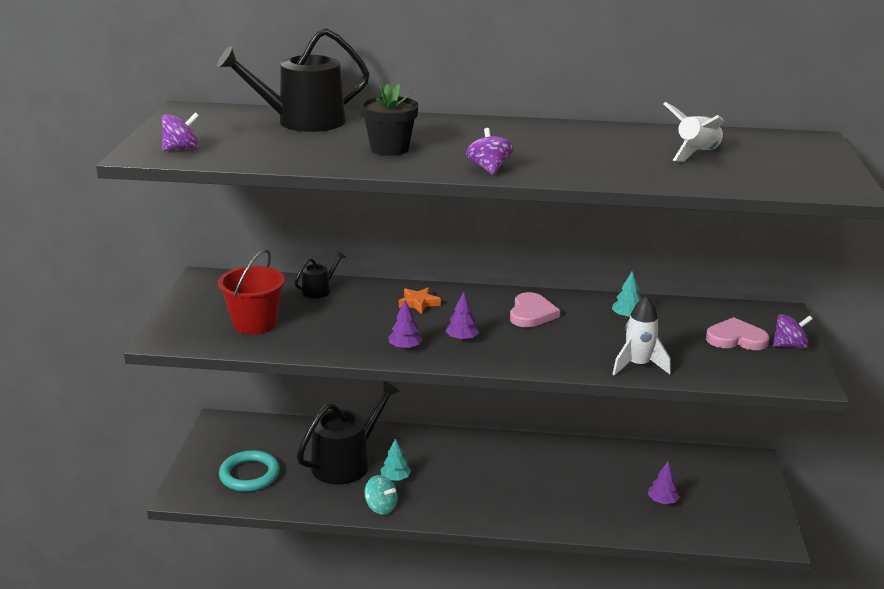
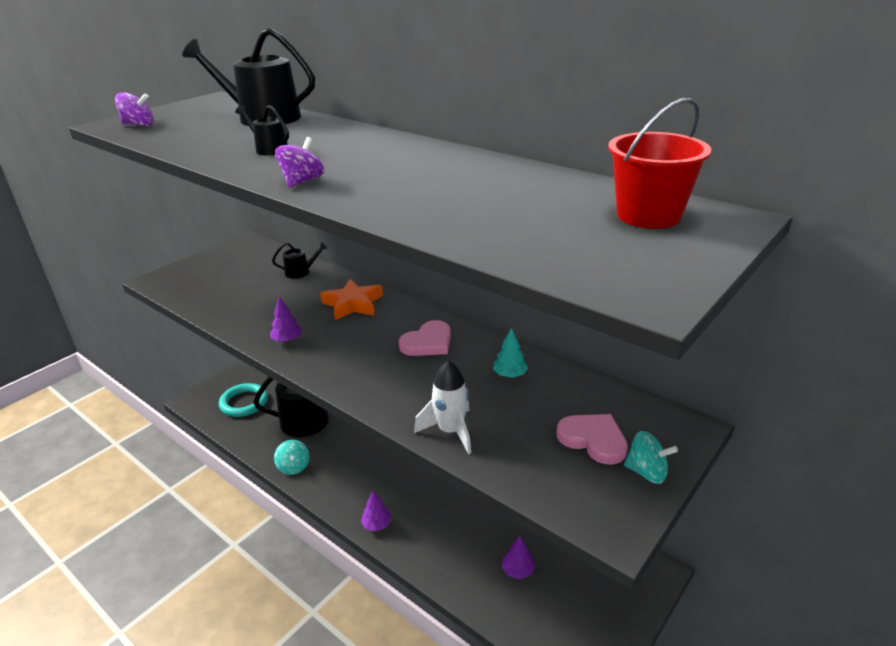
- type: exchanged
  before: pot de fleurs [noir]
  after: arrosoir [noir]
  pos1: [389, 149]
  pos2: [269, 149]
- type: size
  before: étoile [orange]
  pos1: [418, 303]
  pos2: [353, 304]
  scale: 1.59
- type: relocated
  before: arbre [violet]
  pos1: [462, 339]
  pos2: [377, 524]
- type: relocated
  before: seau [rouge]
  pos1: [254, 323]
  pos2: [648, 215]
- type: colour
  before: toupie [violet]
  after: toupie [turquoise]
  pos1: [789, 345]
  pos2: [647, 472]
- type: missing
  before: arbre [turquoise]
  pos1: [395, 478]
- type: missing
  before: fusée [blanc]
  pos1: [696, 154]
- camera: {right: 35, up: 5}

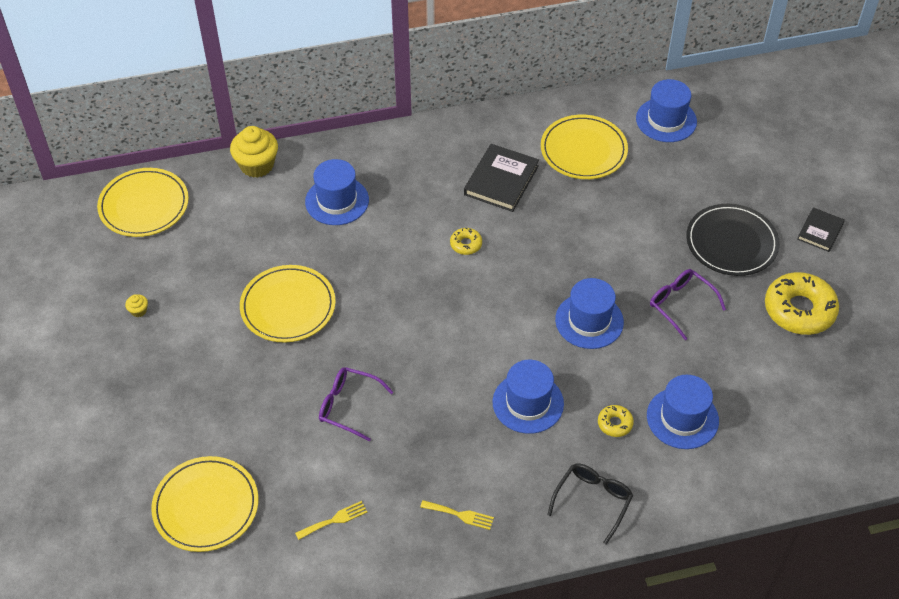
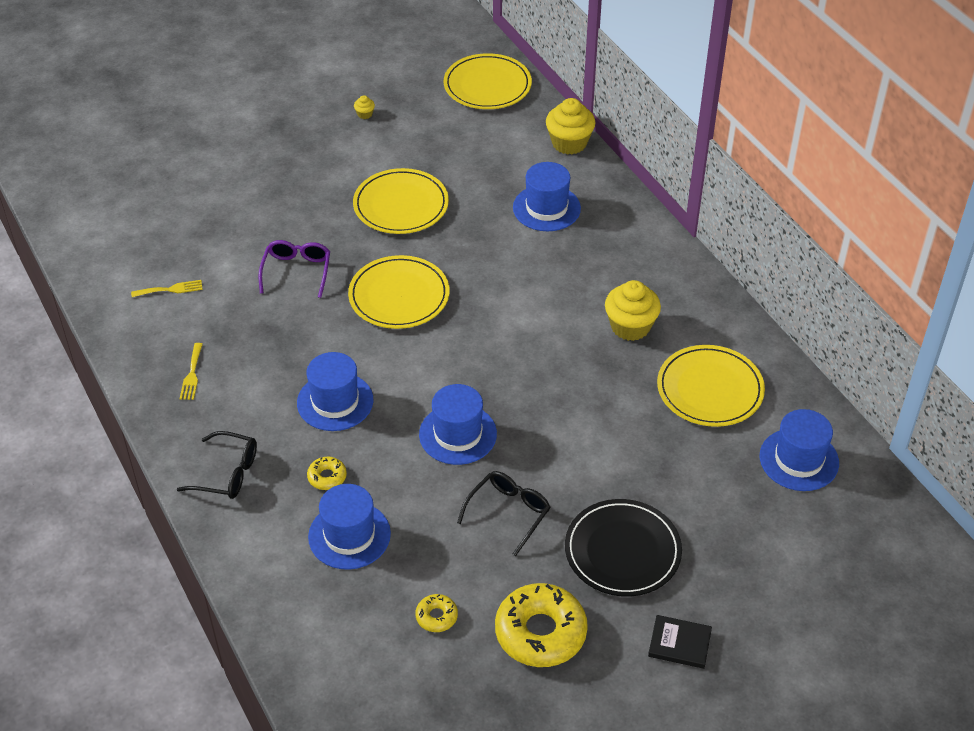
- type: spun
  before: fourchette [jaune]
  pos1: [334, 520]
  pos2: [170, 289]
  turn: -60
- type: relocated
  before: assiette [jaune]
  pos1: [206, 506]
  pos2: [399, 296]
- type: relocated
  before: beignet [jaune]
  pos1: [466, 244]
  pos2: [436, 616]
- type: colour
  before: lunettes [violet]
  after: lunettes [noir]
  pos1: [681, 305]
  pos2: [508, 513]
- type: exchanged
  before: livre [noir]
  after: muffin [jaune]
  pos1: [501, 180]
  pos2: [630, 326]
- camera: {right: 75, up: -5}

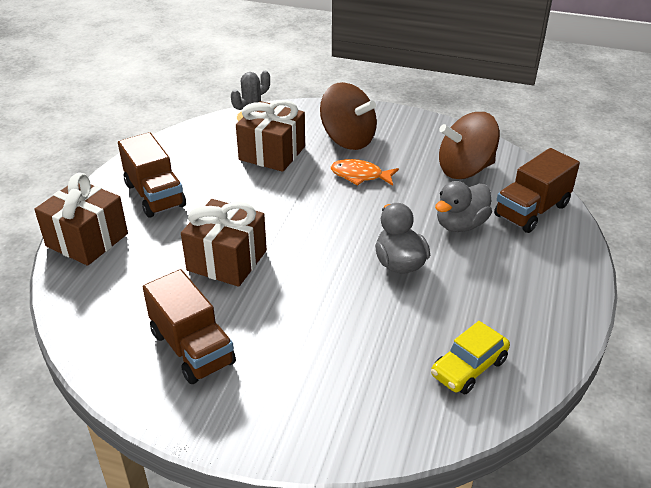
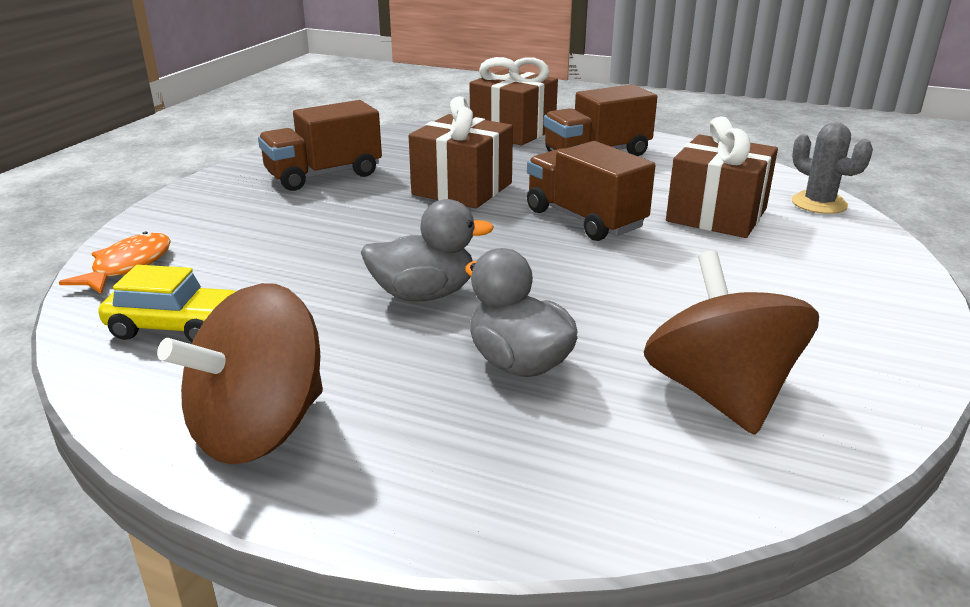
- type: relocated
  before: poisson [orange]
  pos1: [360, 175]
  pos2: [128, 266]
- type: spun
  before: voiture [jaune]
  pos1: [469, 368]
  pos2: [176, 327]
  turn: 135
- type: relocated
  before: toupie [marron]
  pos1: [348, 139]
  pos2: [259, 428]
- type: relocated
  before: camion [marron]
  pos1: [532, 210]
  pos2: [584, 219]
- camera: {right: 95, up: -10}

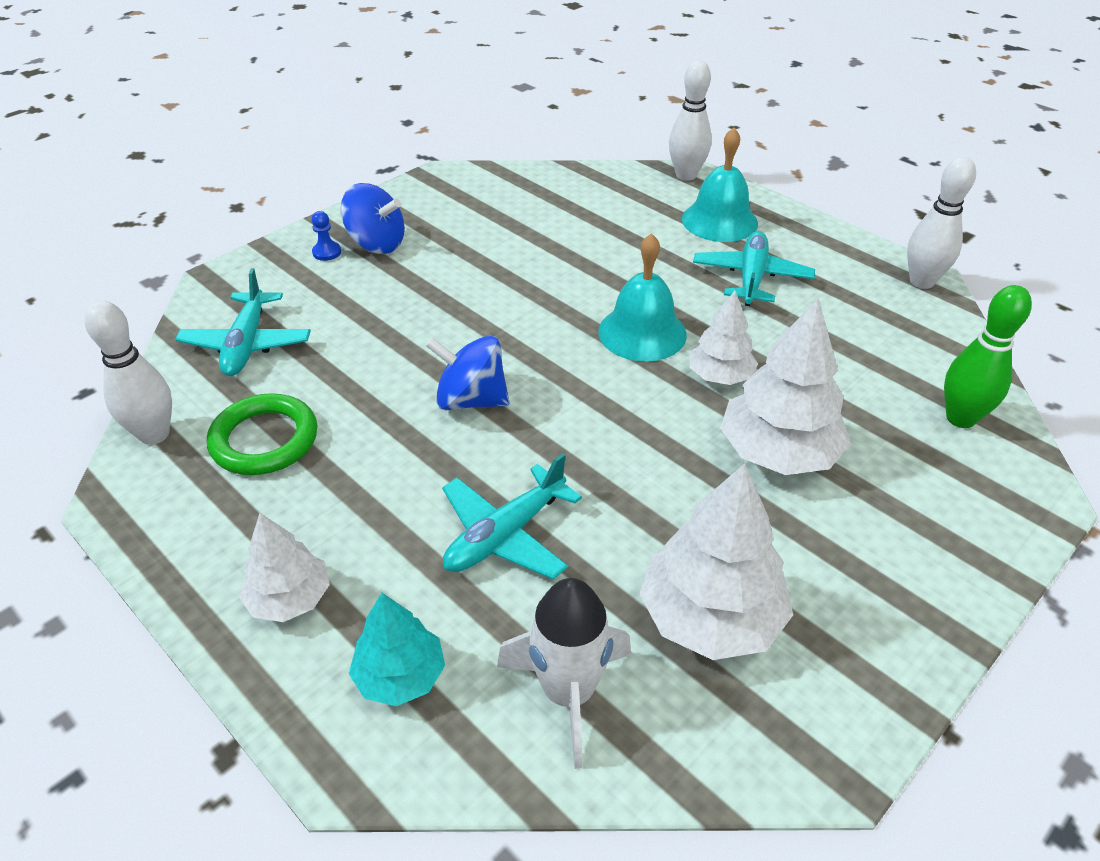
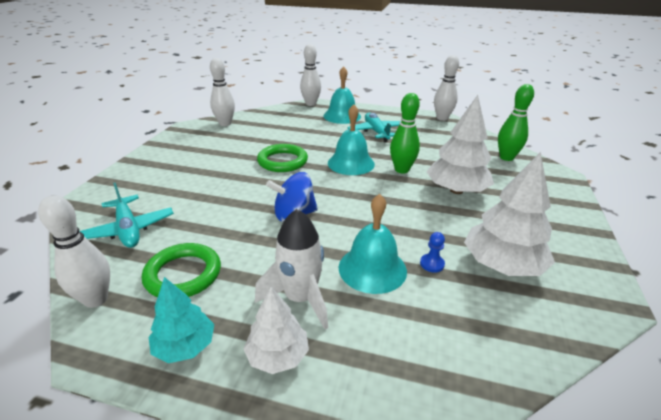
- type: relocated
  before: arbre [turquoise]
  pos1: [400, 676]
  pos2: [185, 346]
- type: appeared
  after: quille [blanc]
  pos2: [225, 124]
- type: relocated
  before: fusée [blanc]
  pos1: [568, 692]
  pos2: [300, 298]
- type: appeared
  after: anneau [vert]
  pos2: [282, 161]
- type: exchanged
  before: avion [turquoise]
  after: cloche [turquoise]
  pos1: [505, 535]
  pos2: [372, 268]
- type: exchanged
  before: arbre [blanc]
  after: quille [vert]
  pos1: [719, 376]
  pos2: [401, 170]
- type: relocated
  before: pion [bleu]
  pos1: [327, 252]
  pos2: [432, 264]
- type: missing
  before: toupie [bleu]
  pos1: [376, 244]
- camera: {right: -30, up: -10}

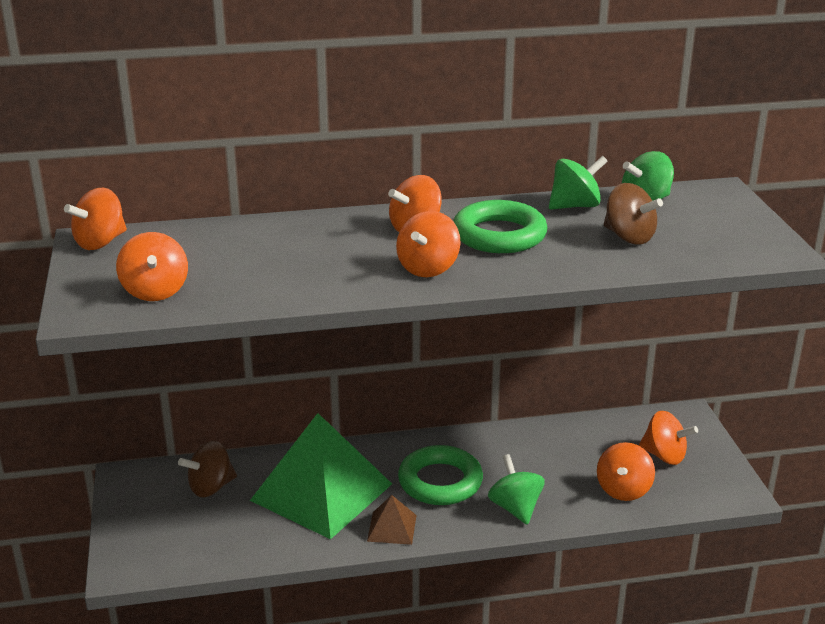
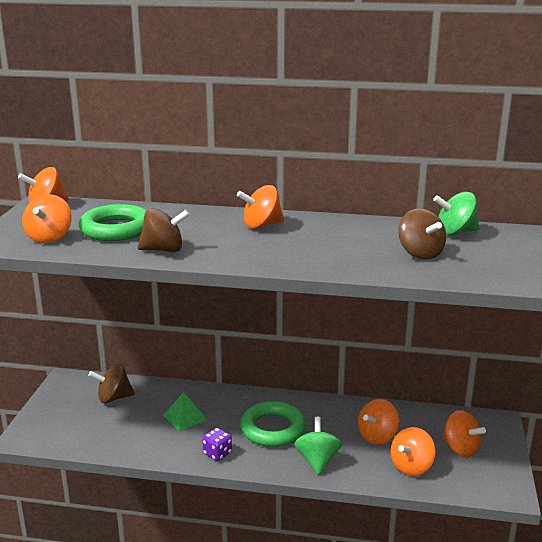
- type: relocated
  before: anneau [vert]
  pos1: [499, 235]
  pos2: [116, 229]
- type: appeared
  after: toupie [marron]
  pos2: [164, 250]
- type: size
  before: pyramide [vert]
  pos1: [322, 492]
  pos2: [185, 417]
  scale: 0.42
- type: exchanged
  before: pyramide [marron]
  after: dé [violet]
  pos1: [392, 528]
  pos2: [217, 453]
- type: relocated
  before: toupie [orange]
  pos1: [428, 268]
  pos2: [377, 436]
- type: missing
  before: toupie [vert]
  pos1: [575, 206]
- camera: {right: 20, up: -5}

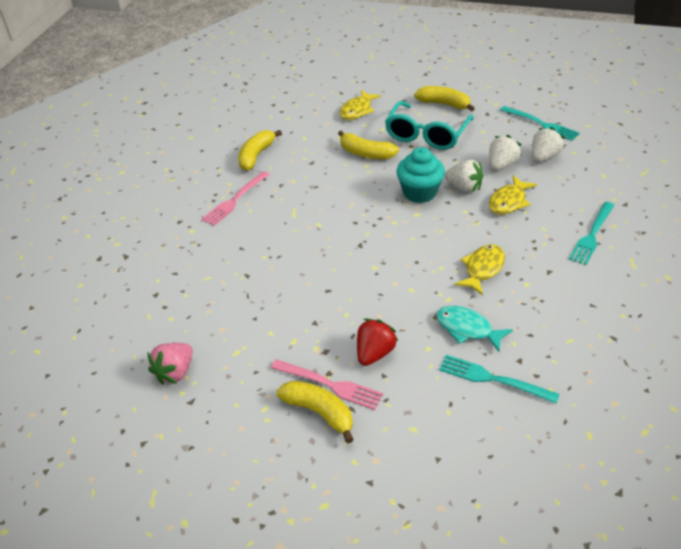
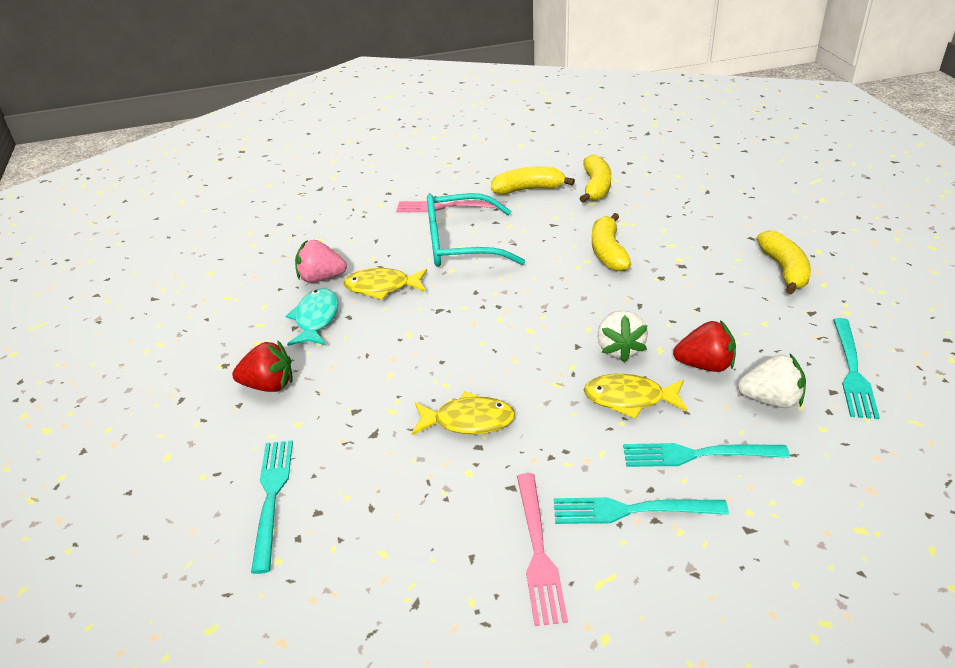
- type: relocated
  before: poisson [turquoise]
  pos1: [467, 329]
  pos2: [316, 319]
- type: relocated
  before: fraise [rose]
  pos1: [175, 372]
  pos2: [321, 278]
- type: relocated
  before: poisson [jaune]
  pos1: [357, 110]
  pos2: [382, 287]
- type: relocated
  before: lunettes [turquoise]
  pos1: [426, 135]
  pos2: [460, 244]
- type: relocated
  before: fourchette [rose]
  pos1: [330, 385]
  pos2: [538, 552]
- type: relocated
  before: banane [jaune]
  pos1: [319, 412]
  pos2: [596, 187]
- type: appeared
  after: fourchette [turquoise]
  pos2: [697, 455]
- type: colour
  before: fraise [blanc]
  after: fraise [rouge]
  pos1: [501, 165]
  pos2: [704, 365]
- type: missing
  before: muffin [turquoise]
  pos1: [419, 192]
- camera: {right: 60, up: -5}

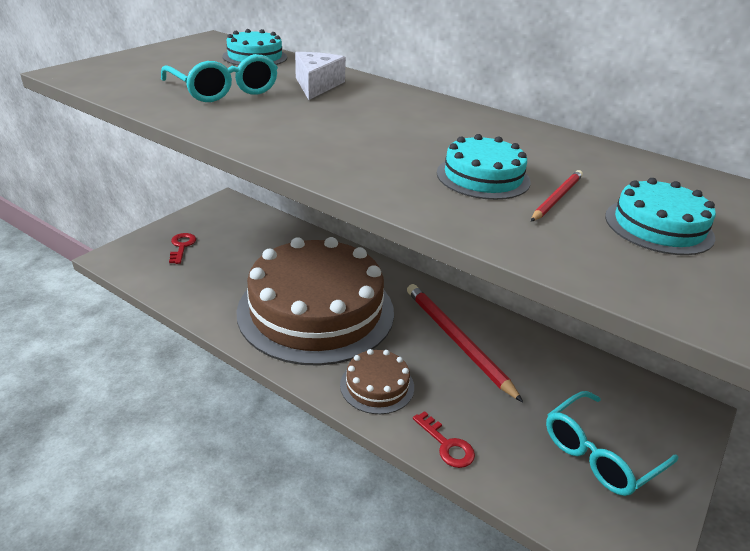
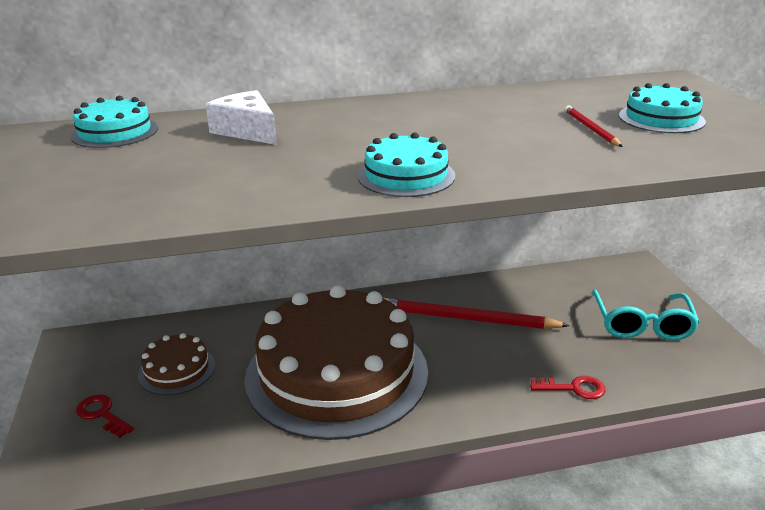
- type: relocated
  before: gâteau [marron]
  pos1: [377, 385]
  pos2: [177, 370]
- type: relocated
  before: gâteau [turquoise]
  pos1: [483, 177]
  pos2: [406, 176]
- type: missing
  before: lunettes [turquoise]
  pos1: [224, 90]
- camera: {right: -45, up: -5}

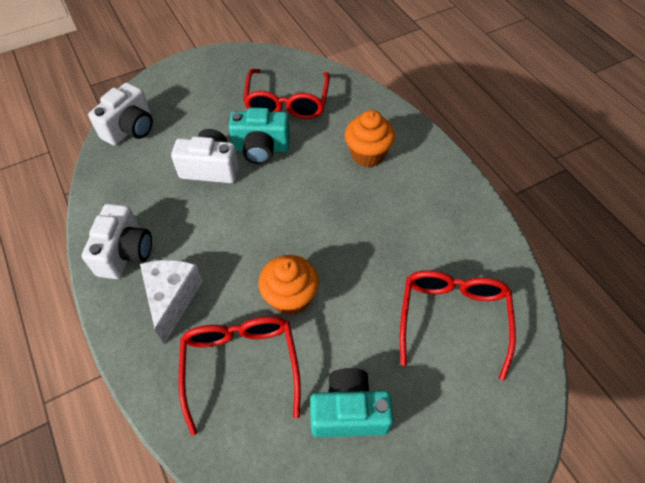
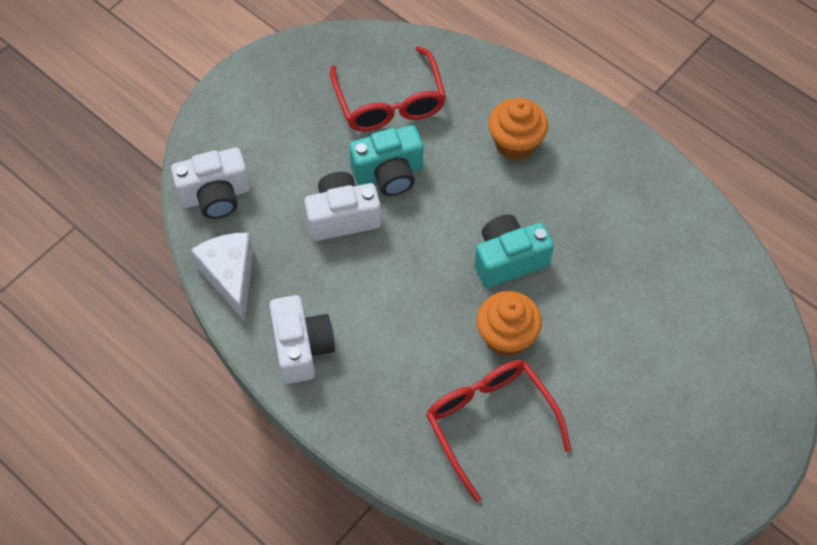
- type: spun
  before: appareil photo [blanc]
  pos1: [130, 129]
  pos2: [216, 195]
  turn: 60
- type: relocated
  before: fromage [blanc]
  pos1: [172, 299]
  pos2: [230, 277]
- type: relocated
  before: appareil photo [turquoise]
  pos1: [349, 412]
  pos2: [508, 260]
- type: missing
  before: lunettes [rouge]
  pos1: [452, 318]
- camera: {right: -20, up: 5}

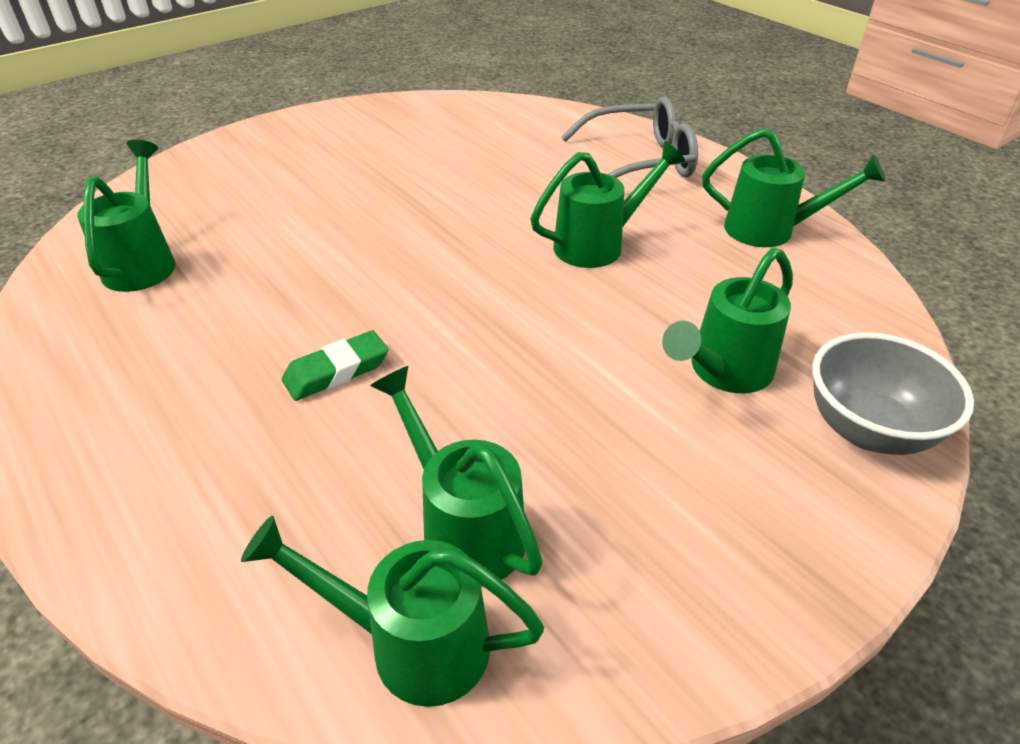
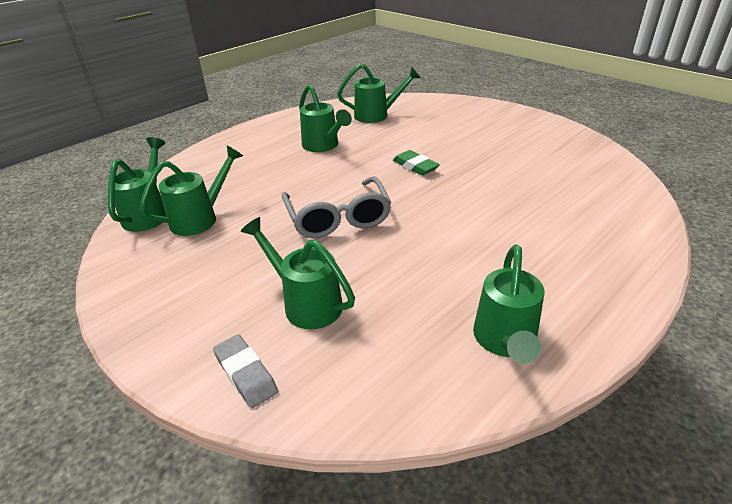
- type: exchanged
  before: bol [gris]
  after: gomme [gris]
  pos1: [868, 430]
  pos2: [246, 374]
- type: relocated
  before: lunettes [gris]
  pos1: [640, 161]
  pos2: [338, 218]
- type: relocated
  before: arrosoir [vert]
  pos1: [598, 244]
  pos2: [323, 146]
- type: relocated
  before: gomme [vert]
  pos1: [336, 371]
  pos2: [415, 166]
- camera: {right: 85, up: -5}

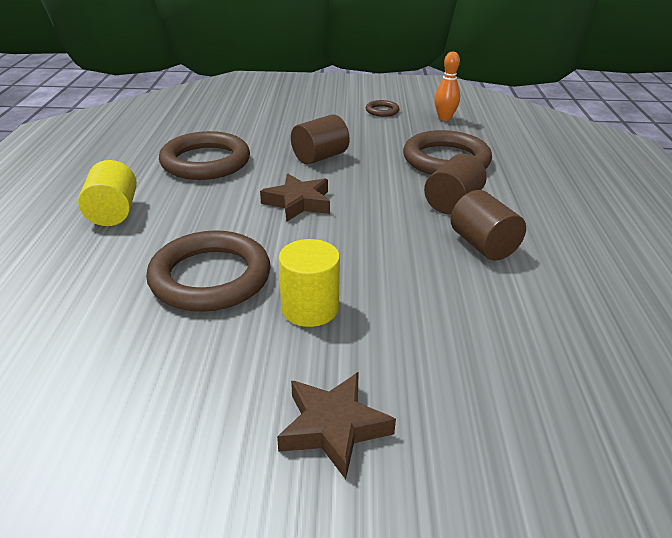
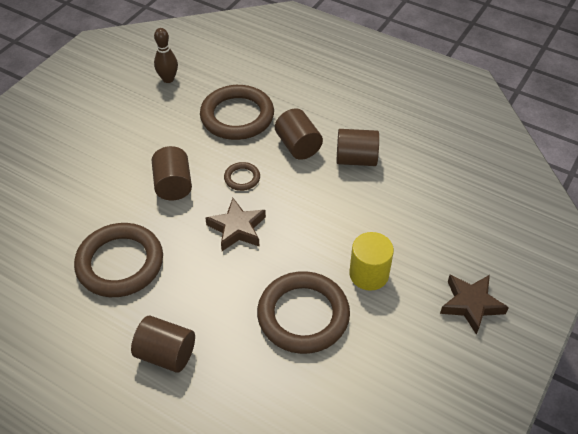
- type: colour
  before: cylindre [jaune]
  after: cylindre [marron]
  pos1: [113, 213]
  pos2: [166, 354]
- type: colour
  before: quille [orange]
  after: quille [marron]
  pos1: [444, 118]
  pos2: [168, 79]
- type: relocated
  before: anneau [marron]
  pos1: [382, 111]
  pos2: [242, 178]
- camera: {right: -60, up: 15}

